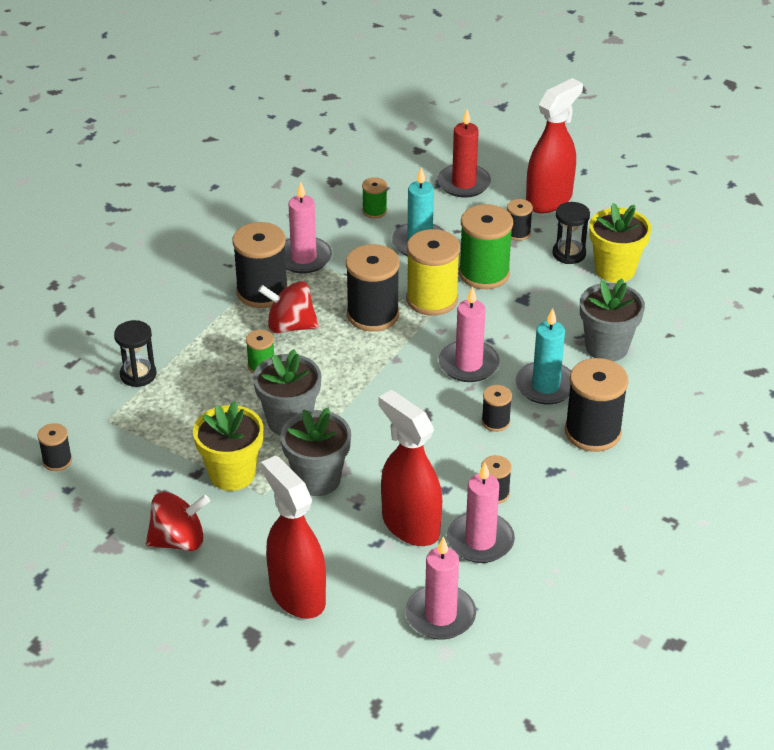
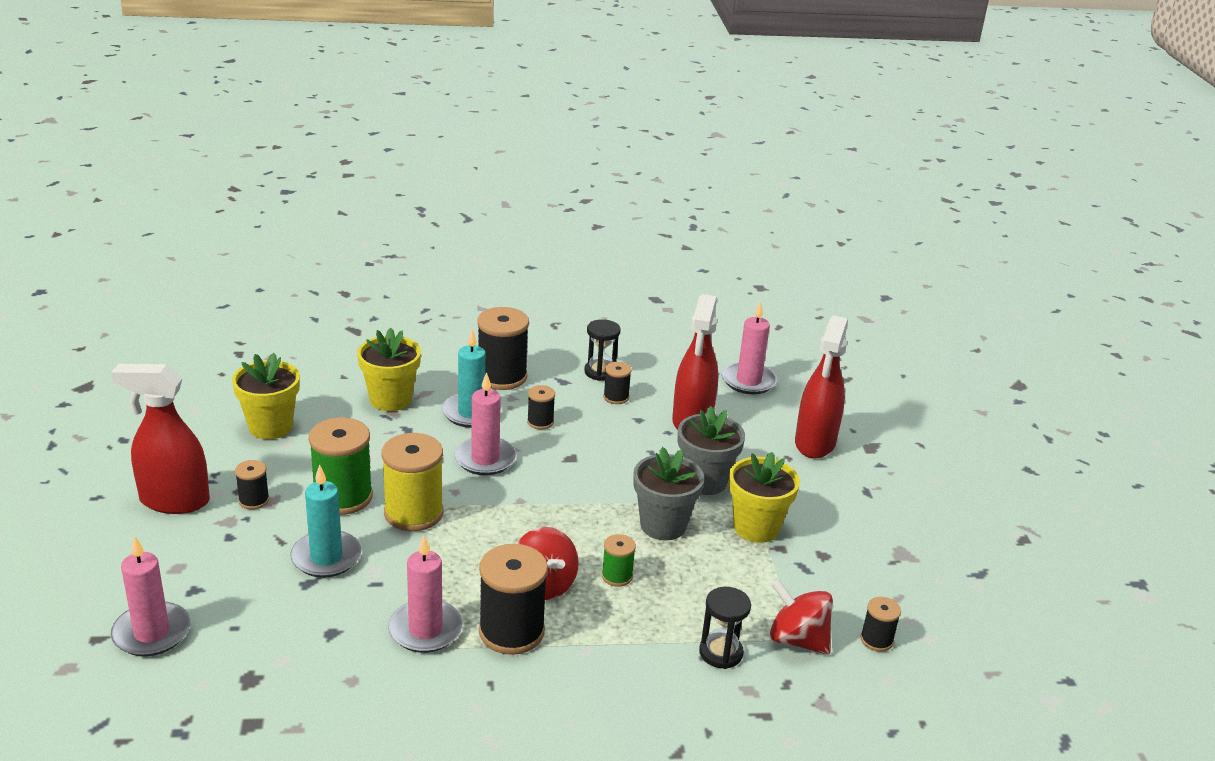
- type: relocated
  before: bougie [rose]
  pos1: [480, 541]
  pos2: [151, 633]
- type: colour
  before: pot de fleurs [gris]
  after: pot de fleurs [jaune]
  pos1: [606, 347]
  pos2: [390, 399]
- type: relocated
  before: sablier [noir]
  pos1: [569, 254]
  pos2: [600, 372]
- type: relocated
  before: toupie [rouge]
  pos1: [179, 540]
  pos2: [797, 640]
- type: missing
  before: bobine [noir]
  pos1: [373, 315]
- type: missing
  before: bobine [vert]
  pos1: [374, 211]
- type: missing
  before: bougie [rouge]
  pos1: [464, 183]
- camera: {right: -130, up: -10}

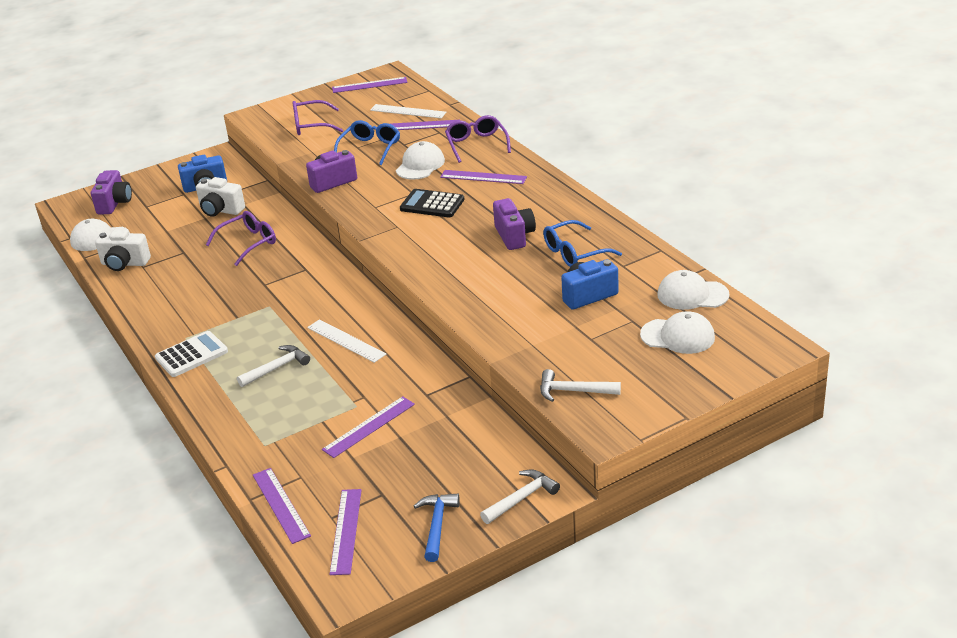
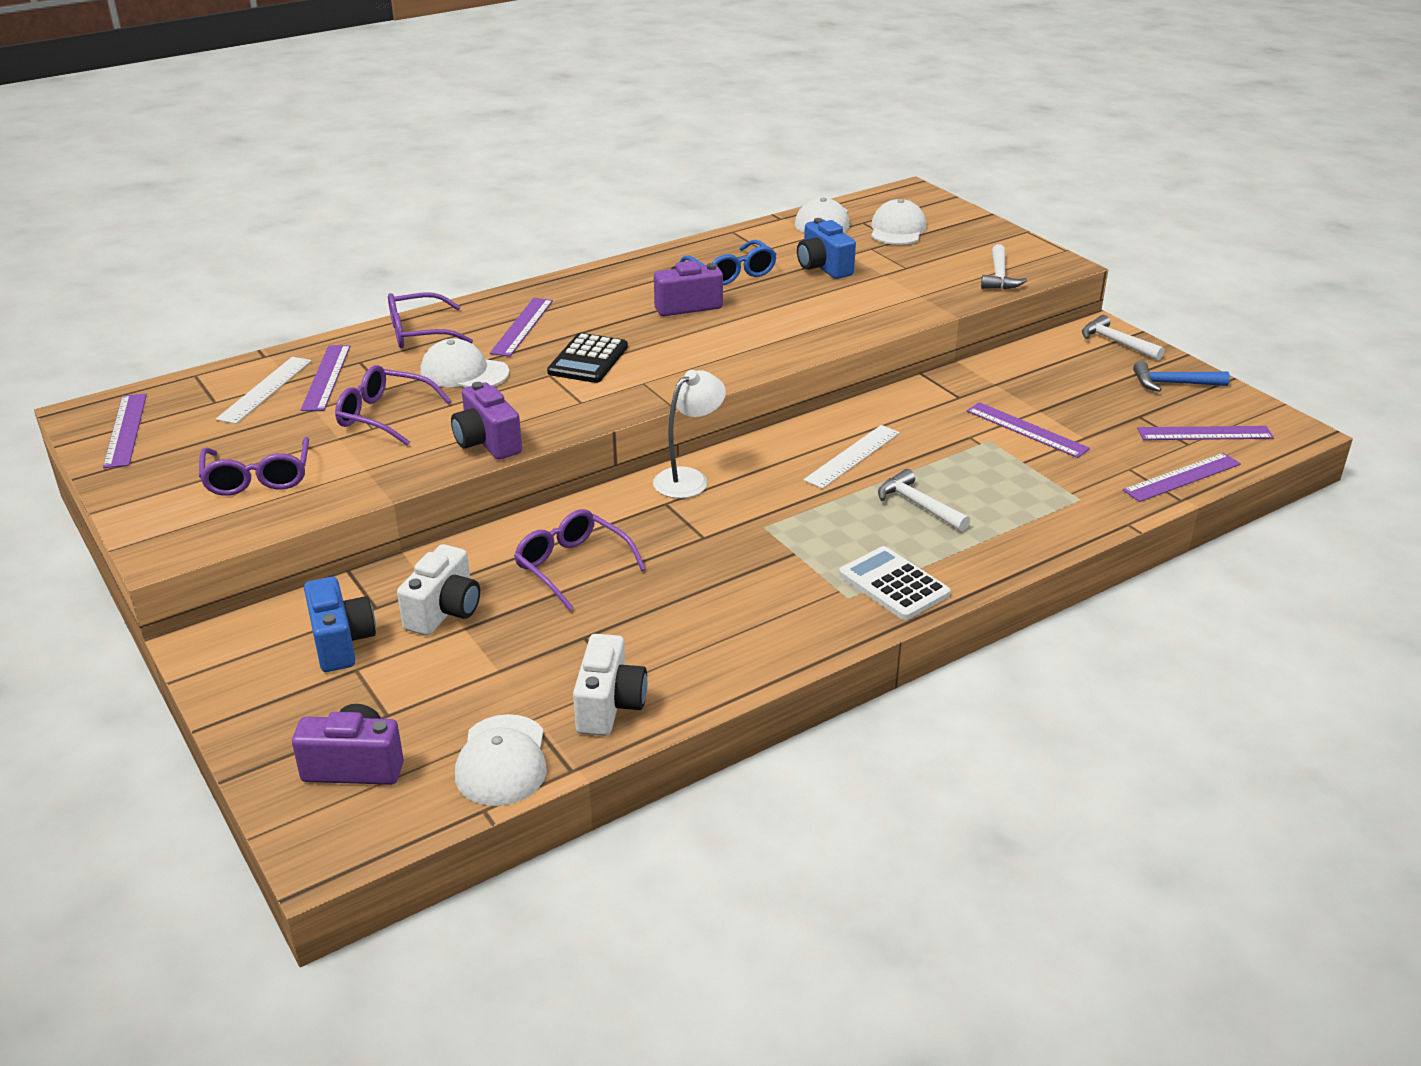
- type: colour
  before: lunettes [bleu]
  after: lunettes [violet]
  pos1: [370, 148]
  pos2: [384, 416]
- type: appeared
  after: lampe [blanc]
  pos2: [689, 478]
- camera: {right: -95, up: 0}

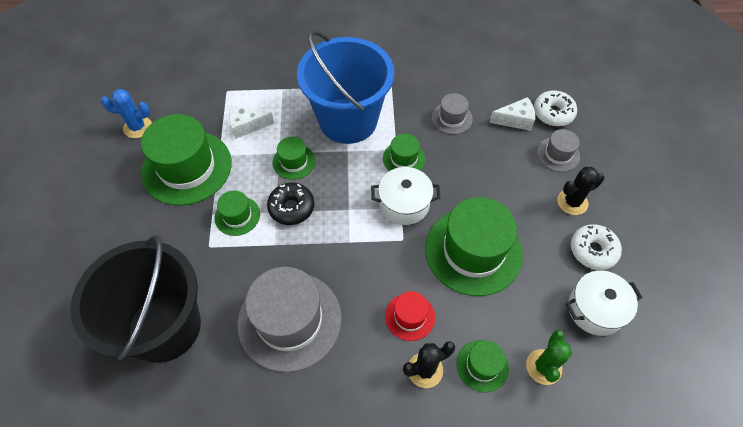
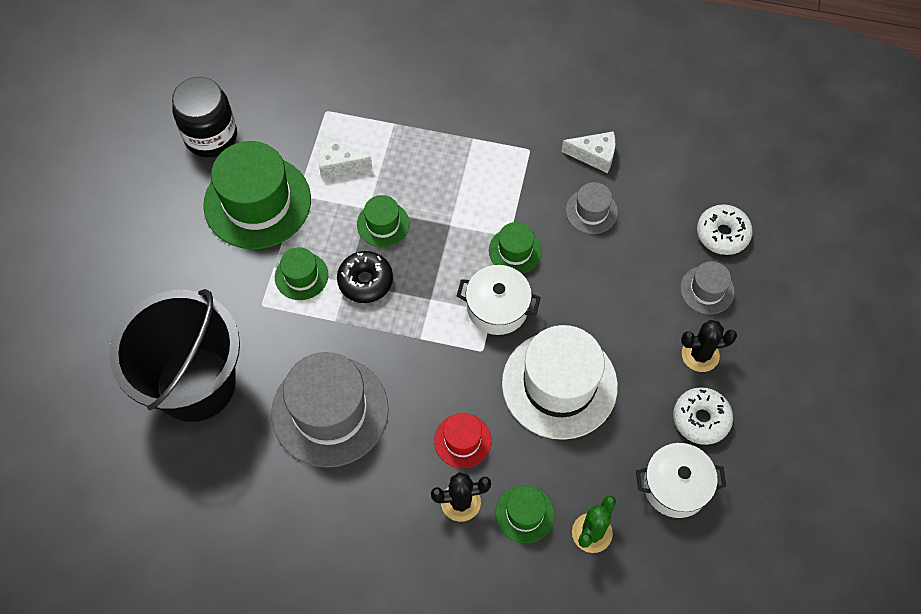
- type: exchanged
  before: cactus [bleu]
  after: bocal [noir]
  pos1: [137, 127]
  pos2: [211, 136]
- type: colour
  before: chapeau [vert]
  after: chapeau [blanc]
  pos1: [473, 251]
  pos2: [559, 384]
- type: relocated
  before: fromage [blanc]
  pos1: [515, 120]
  pos2: [594, 156]
- type: missing
  before: seau [bleu]
  pos1: [348, 120]
- camera: {right: 15, up: 5}

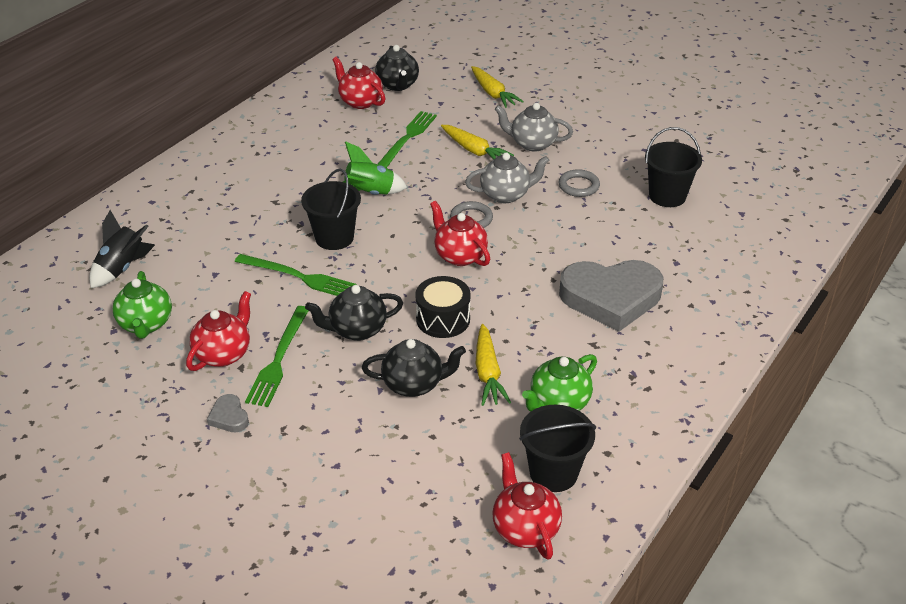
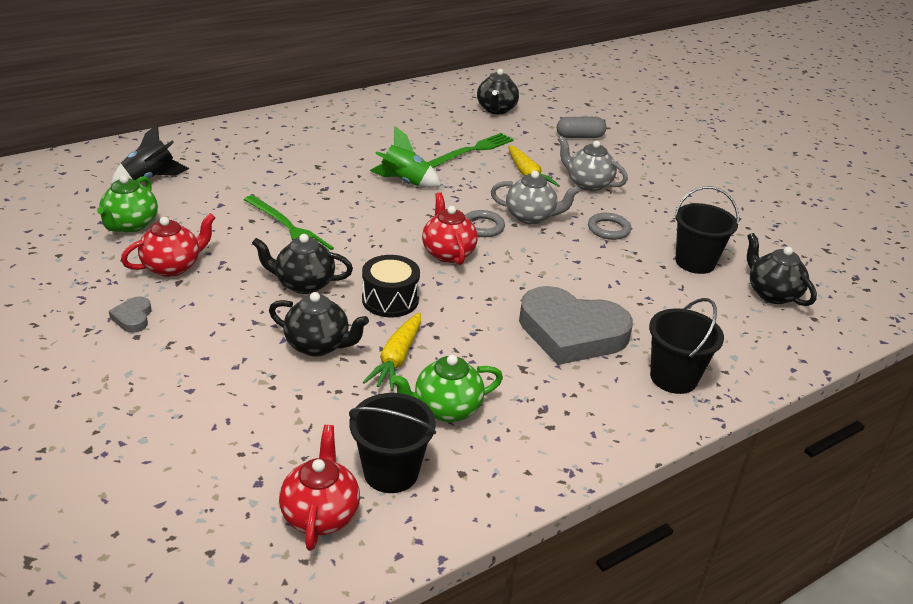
- type: exchanged
  before: carotte [jaune]
  after: gélule [gris]
  pos1: [493, 93]
  pos2: [580, 136]
- type: relocated
  before: seau [noir]
  pos1: [334, 238]
  pos2: [673, 377]
- type: appeared
  after: théière [noir]
  pos2: [772, 294]
- type: missing
  before: fourchette [vert]
  pos1: [279, 359]
- type: missing
  before: théière [rouge]
  pos1: [360, 102]
- camera: {right: 20, up: -5}

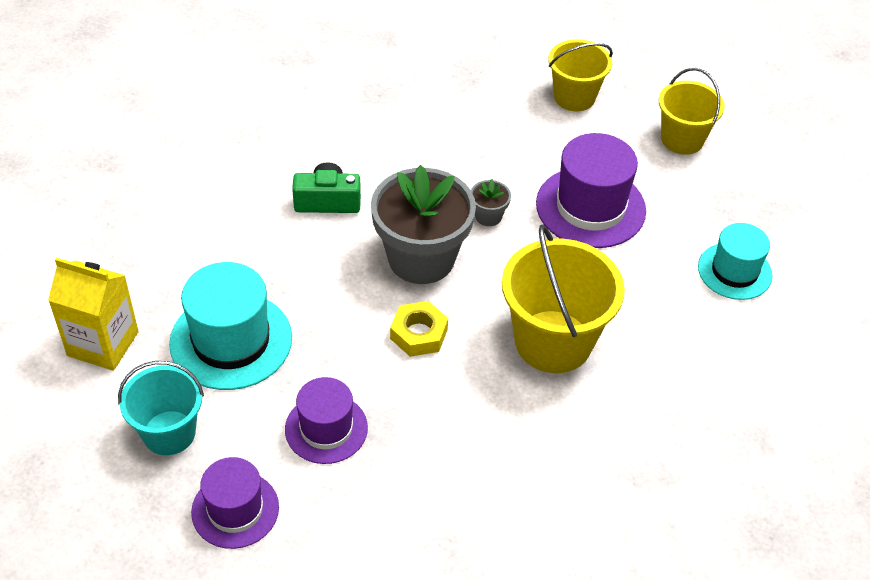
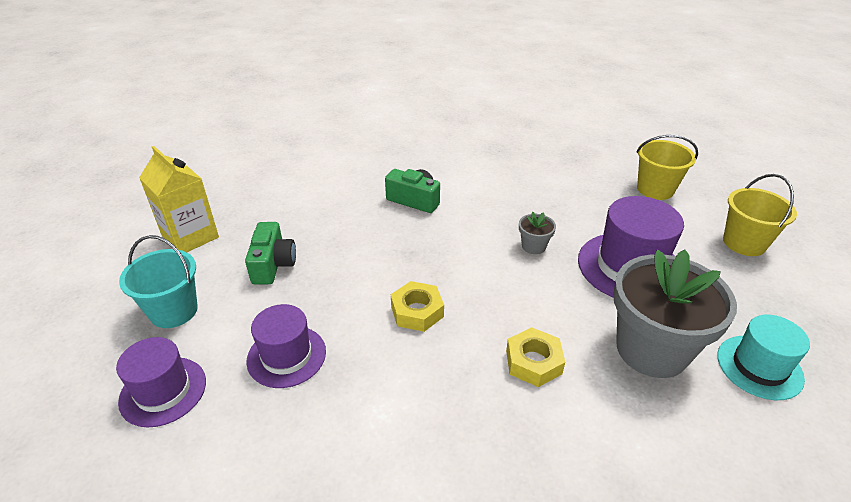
- type: exchanged
  before: chapeau [turquoise]
  after: appareil photo [vert]
  pos1: [231, 340]
  pos2: [273, 264]
- type: exchanged
  before: seau [jaune]
  after: écrou [jaune]
  pos1: [553, 341]
  pos2: [533, 362]
- type: relocated
  before: pot de fleurs [gris]
  pos1: [421, 258]
  pos2: [651, 349]
- camera: {right: 30, up: -10}

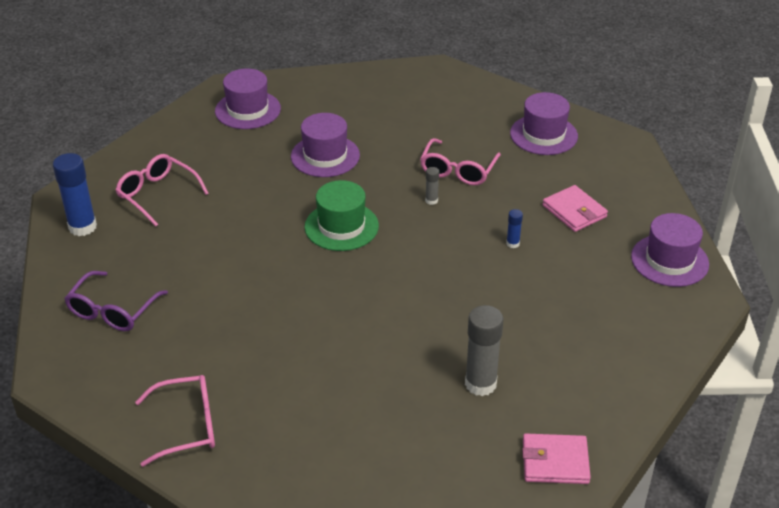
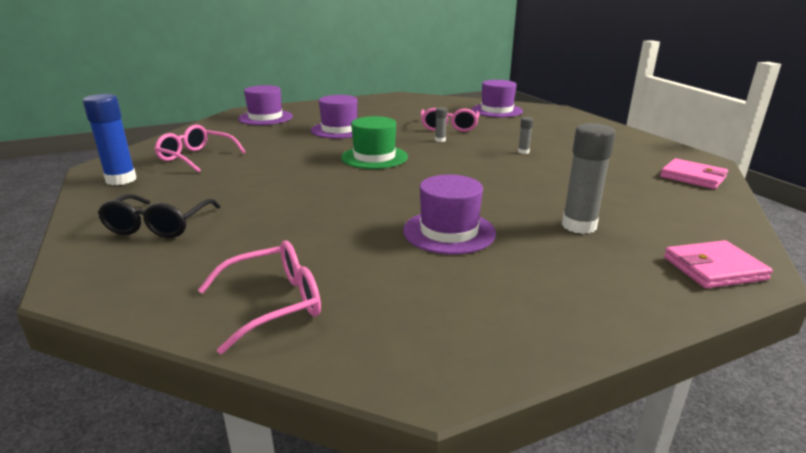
- type: colour
  before: lunettes [violet]
  after: lunettes [noir]
  pos1: [112, 311]
  pos2: [158, 226]
- type: relocated
  before: chapeau [violet]
  pos1: [669, 260]
  pos2: [449, 231]
- type: colour
  before: bâton de colle [bleu]
  after: bâton de colle [gris]
  pos1: [512, 243]
  pos2: [523, 152]
- type: relocated
  before: portefeuille [rose]
  pos1: [574, 211]
  pos2: [692, 177]
- camera: {right: -15, up: -15}

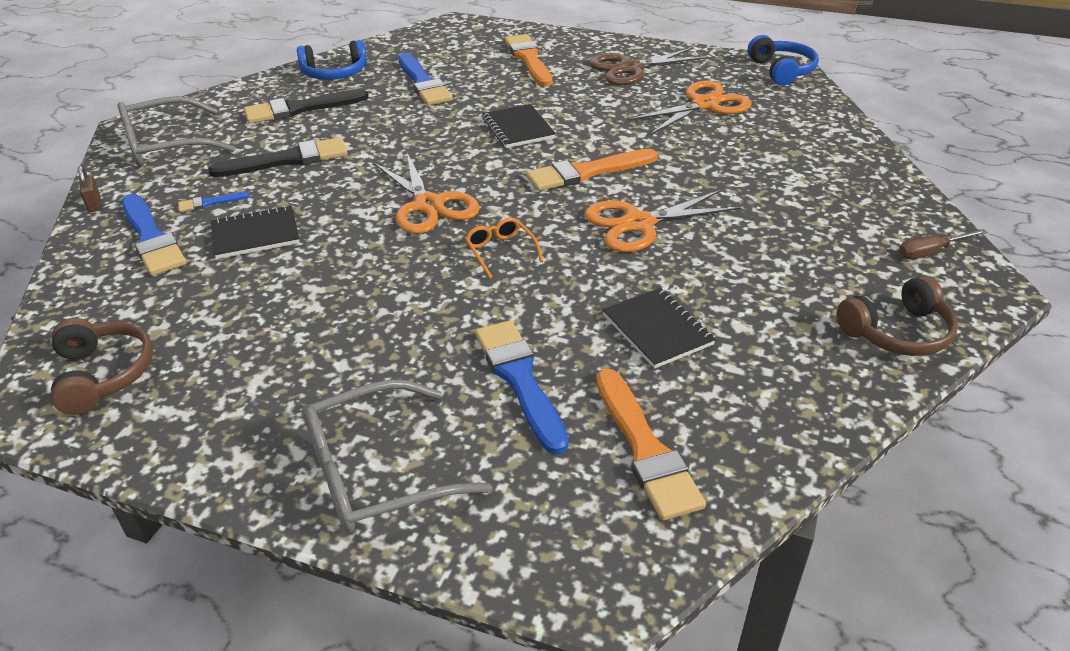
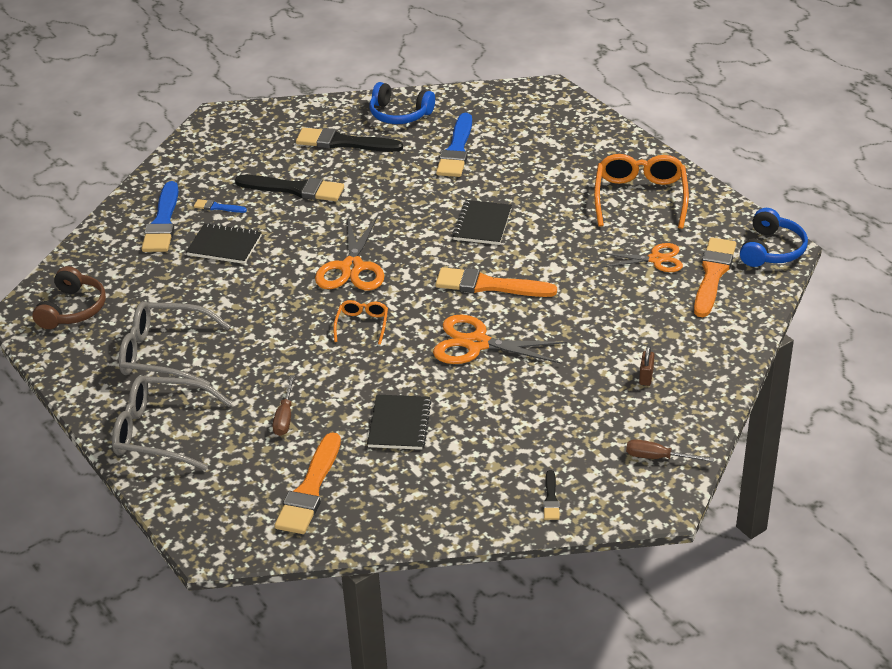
- type: relocated
  before: lunettes [gris]
  pos1: [165, 145]
  pos2: [163, 354]
- type: exchanged
  before: pinceau [bleu]
  after: tournevis [marron]
  pos1: [520, 380]
  pos2: [285, 417]
- type: exchanged
  before: casque audio [marron]
  after: pinceau [noir]
  pos1: [898, 332]
  pos2: [551, 498]
- type: exchanged
  before: ciseaux [marron]
  after: lunettes [orange]
  pos1: [630, 68]
  pos2: [640, 197]
- type: size
  before: ciseaux [orange]
  pos1: [704, 105]
  pos2: [656, 259]
  scale: 0.66
- type: relocated
  before: cadenas [marron]
  pos1: [94, 204]
  pos2: [646, 377]
- type: relocated
  before: pinceau [orange]
  pos1: [529, 59]
  pos2: [713, 275]
- camera: {right: 35, up: 0}

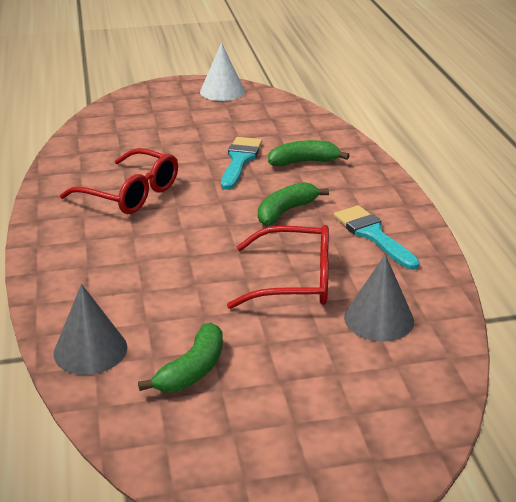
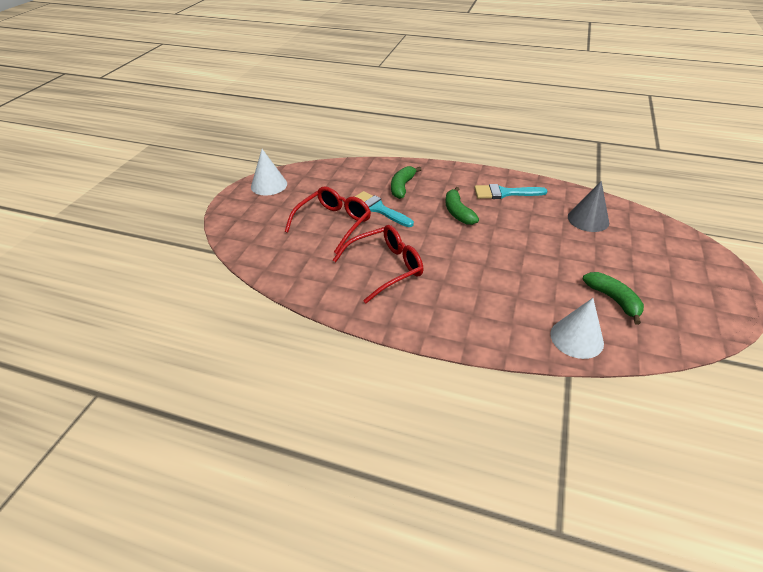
- type: relocated
  before: lunettes [rouge]
  pos1: [294, 281]
  pos2: [333, 223]
- type: colour
  before: cône [gris]
  after: cône [blanc]
  pos1: [90, 350]
  pos2: [576, 338]
- camera: {right: -60, up: 10}

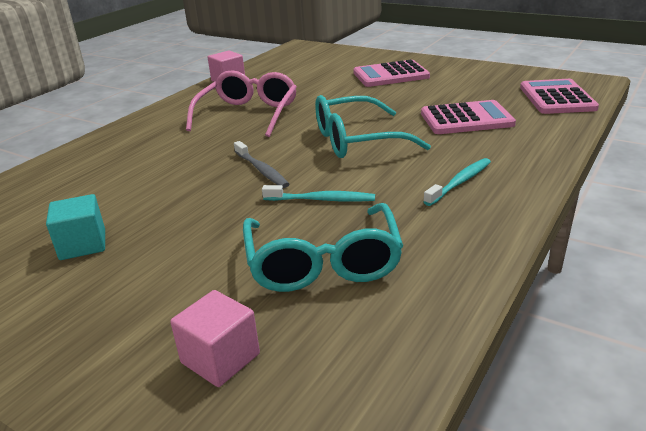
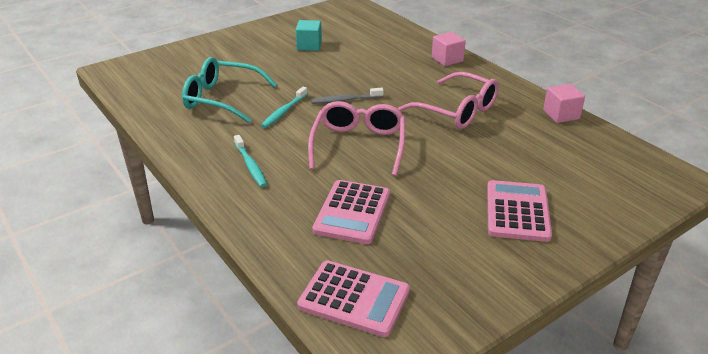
- type: colour
  before: lunettes [turquoise]
  after: lunettes [rose]
  pos1: [358, 140]
  pos2: [358, 146]
- type: relocated
  before: cube [rose]
  pos1: [220, 358]
  pos2: [447, 59]
- camera: {right: 110, up: 5}

